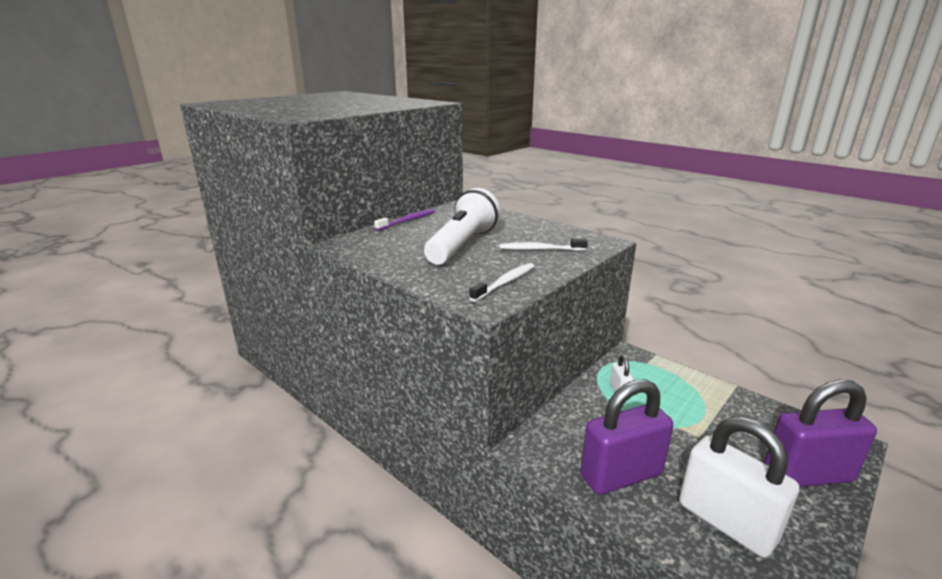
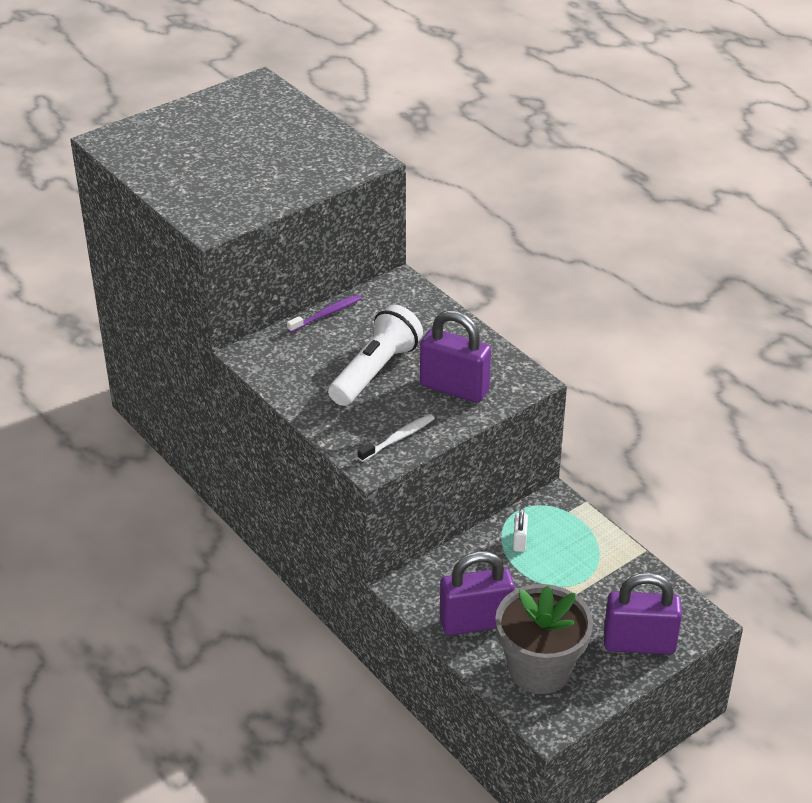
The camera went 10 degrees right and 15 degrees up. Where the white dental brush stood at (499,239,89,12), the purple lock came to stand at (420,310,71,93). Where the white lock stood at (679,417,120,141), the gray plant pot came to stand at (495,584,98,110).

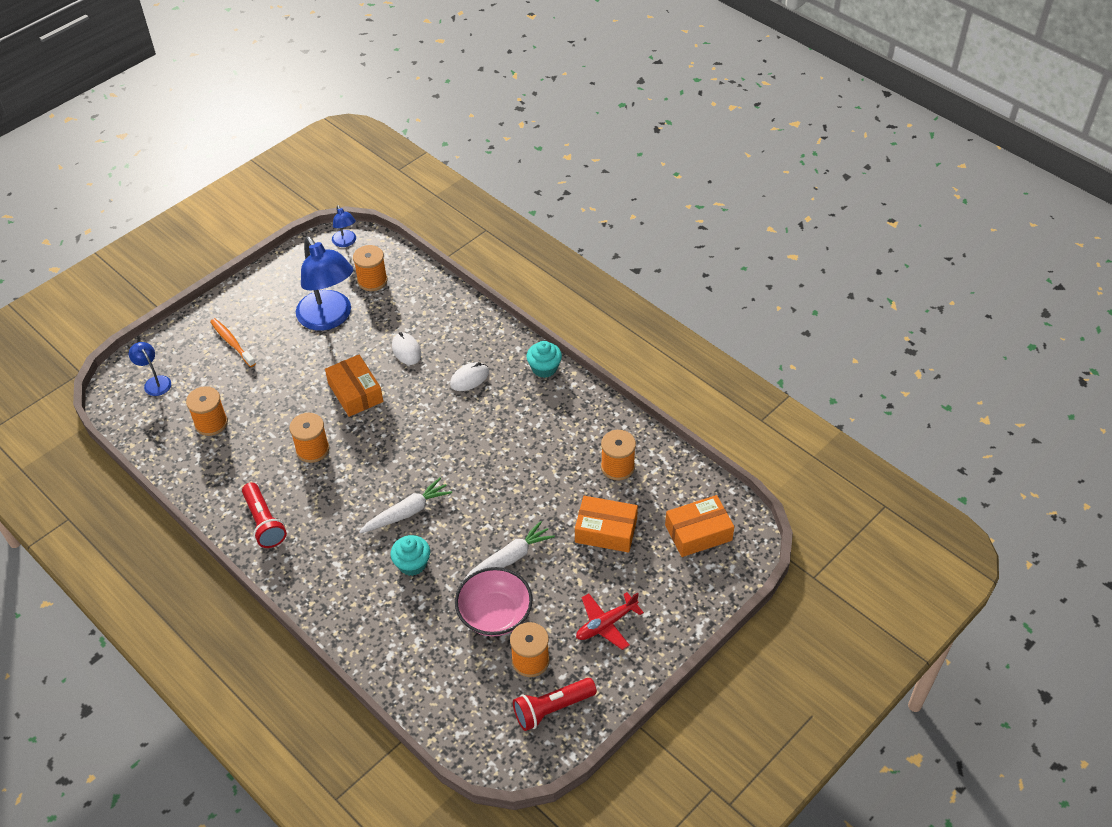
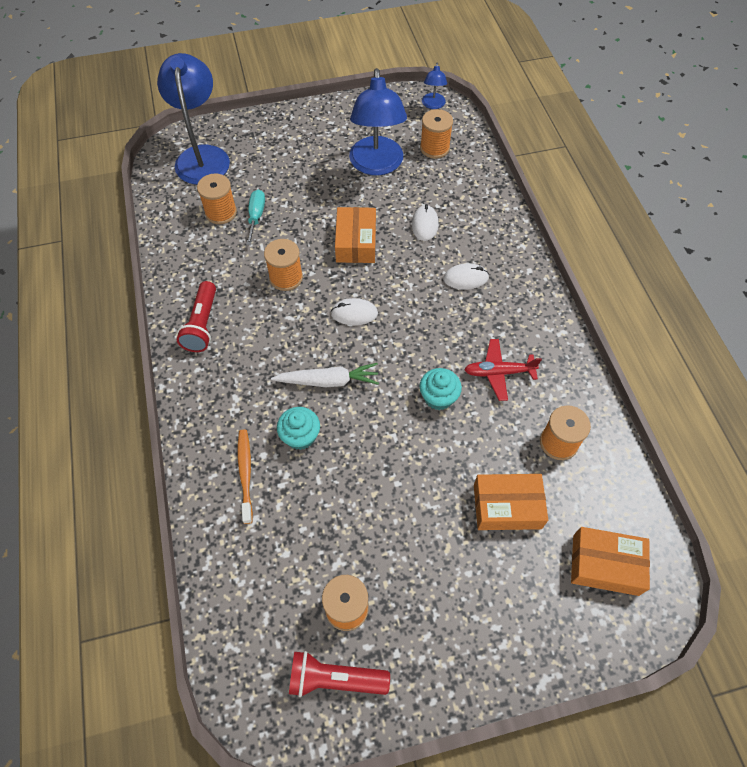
The camera went 30 degrees right and 10 degrees up. The size of the royal blue desk lamp at (129,342,42,54) changed by a factor of 2.15. The bright orange dental brush ended up elsewhere, having gone from (210,318,46,49) to (238,430,15,94). The second view lost the rose-pink serving bowl at (455,567,78,69). The second view lost the white carrot at (463,521,92,60). The teal muffin ended up elsewhere, having gone from (526,341,36,37) to (420,368,42,42). The bright orange package at (575,496,63,57) ended up facing another way, 45 degrees counterclockwise from before. The red aeroplane ended up elsewhere, having gone from (576,592,68,58) to (464,339,78,62). The second view gained the teal hand screwdriver at (246,189,19,56). The second view gained the white PC mouse at (331,298,47,27).

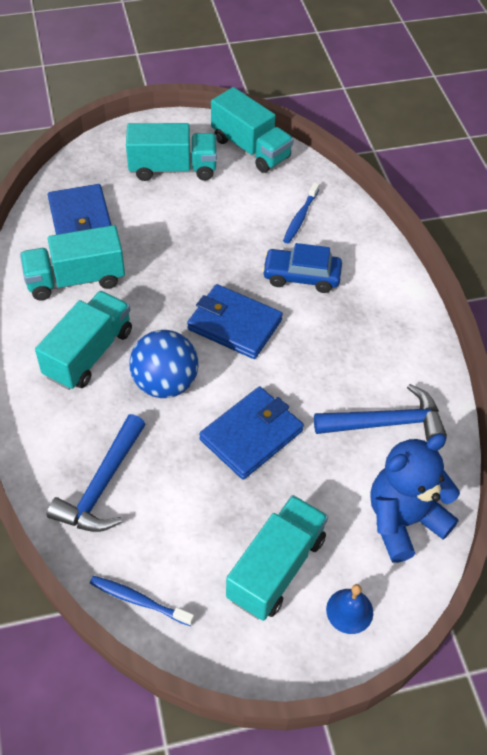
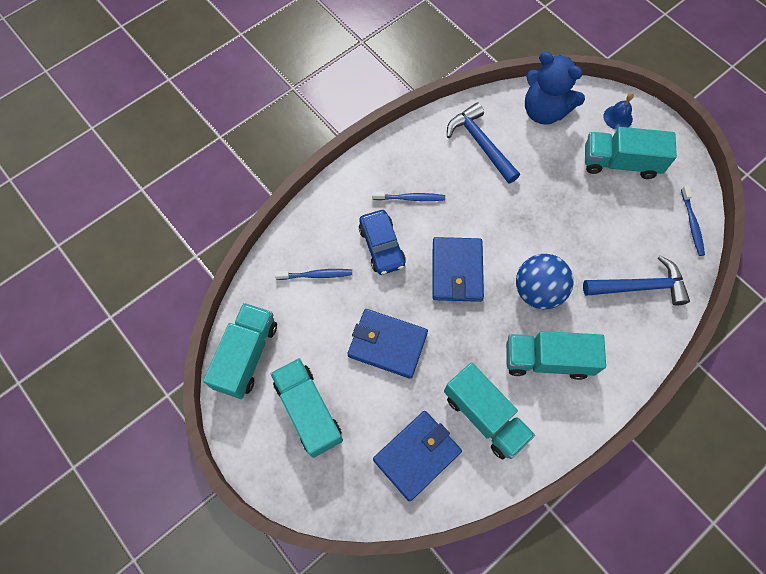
The camera went 115 degrees left and 15 degrees up. The royal blue card wallet ended up elsewhere, having gone from (199,387,105,93) to (348,309,80,70). The second view gained the royal blue dental brush at (372,191,73,10).

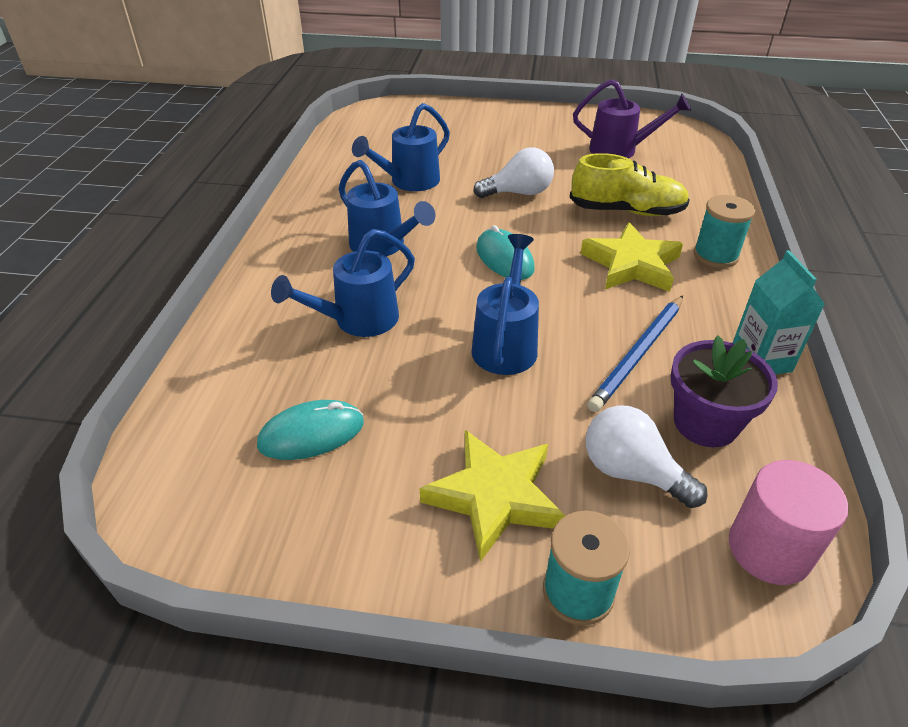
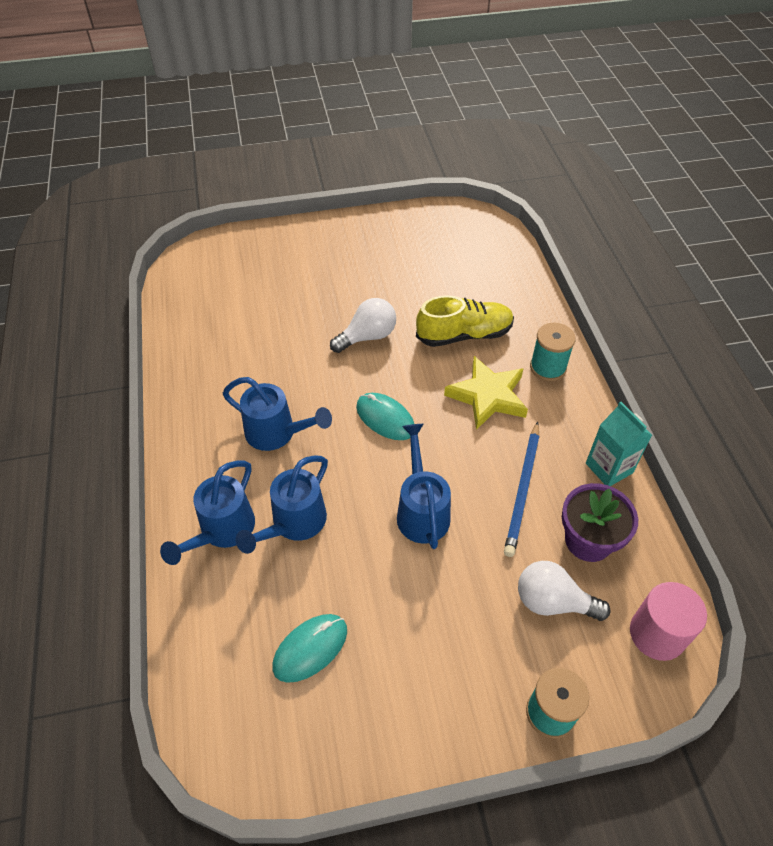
The camera went 20 degrees left and 10 degrees up. The royal blue watering can ended up elsewhere, having gone from (352,103,98,88) to (160,461,95,104). The second view lost the bright yellow star shape at (420,430,146,132). The second view lost the purple watering can at (573,79,118,79).

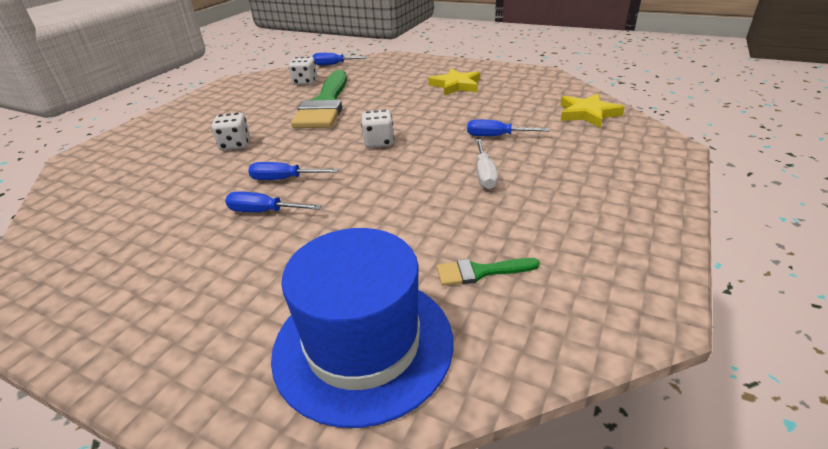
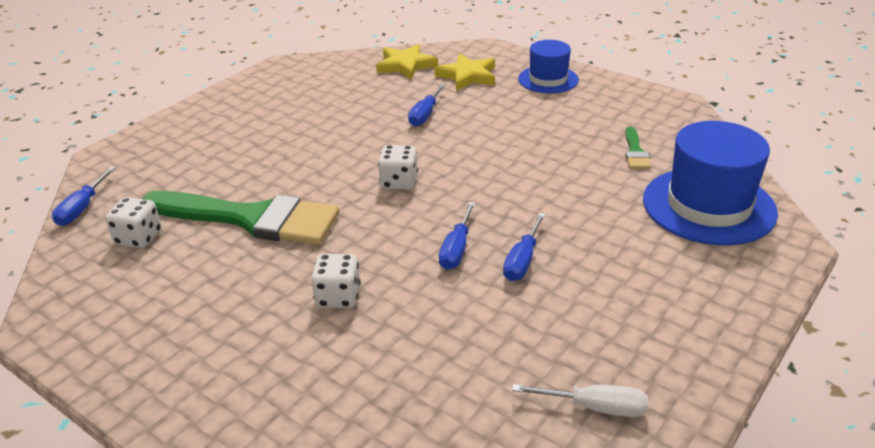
The camera went 80 degrees left and 0 degrees up. The bright yellow star shape ended up elsewhere, having gone from (428,68,52,28) to (434,53,61,38). The white hand screwdriver ended up elsewhere, having gone from (476,139,22,50) to (512,384,136,33). The second view gained the royal blue top hat at (518,40,61,54).

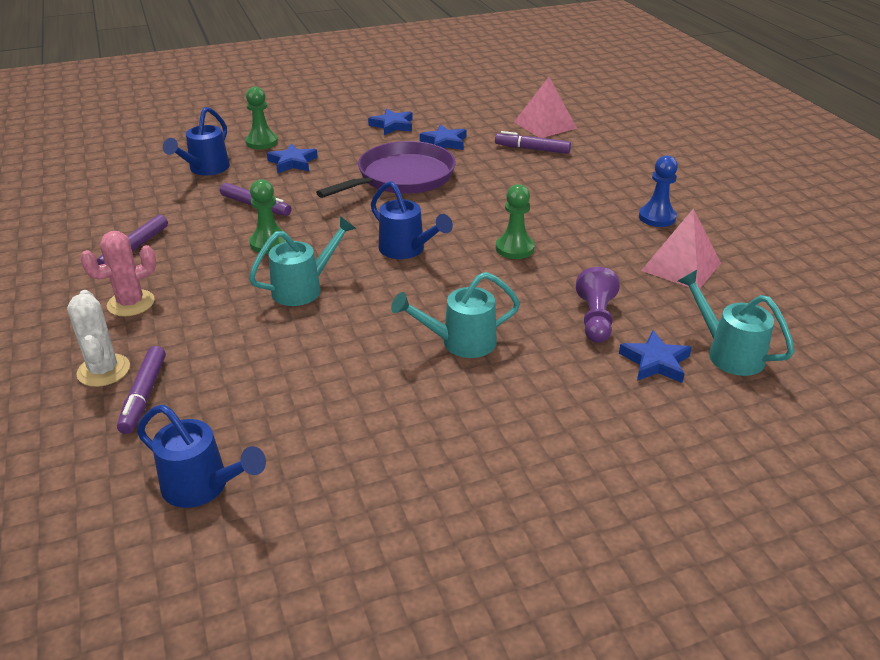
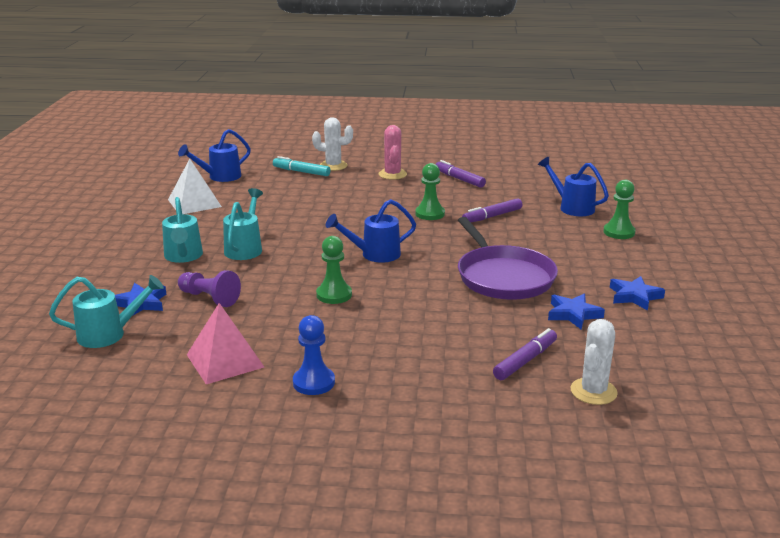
The camera went 115 degrees right and 10 degrees down. What was the purple marker at (117,346,49,88) turned into the teal marker at (273,156,58,20). The teal watering can ended up elsewhere, having gone from (249,216,107,90) to (162,197,41,66). The second view lost the royal blue star shape at (267,143,51,31). Where the rose-pink pyramid shape stood at (514,77,63,61), the white saguaro cactus came to stand at (570,319,48,86). The second view gained the white pyramid shape at (168,159,54,55).

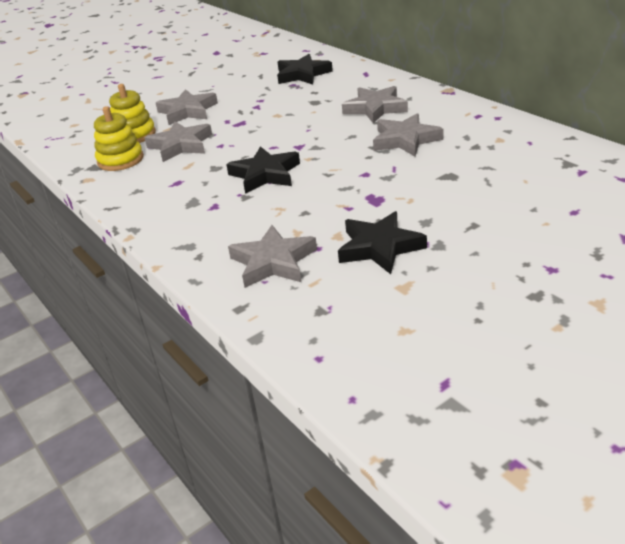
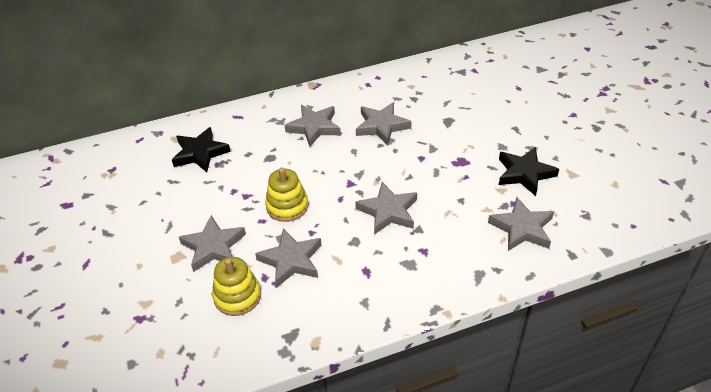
The camera went 75 degrees left and 10 degrees up. The bright yellow ring stacker ended up elsewhere, having gone from (94,106,50,65) to (265,168,43,54). What was the ebony star shape at (226,146,74,48) turned into the gray star shape at (355,182,62,53).

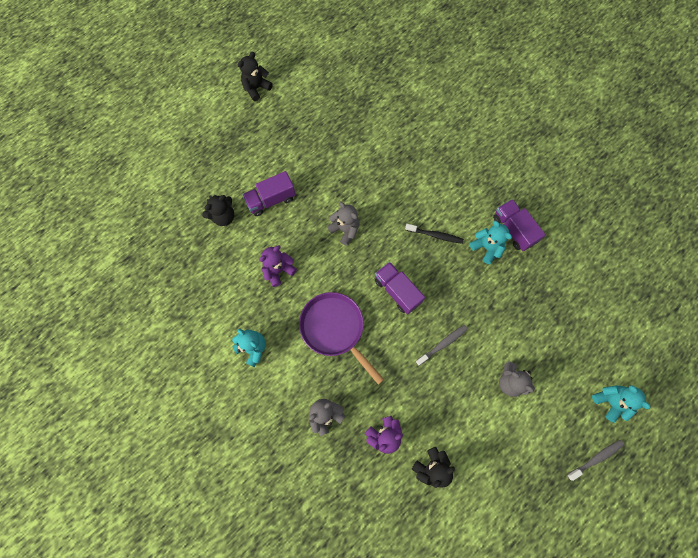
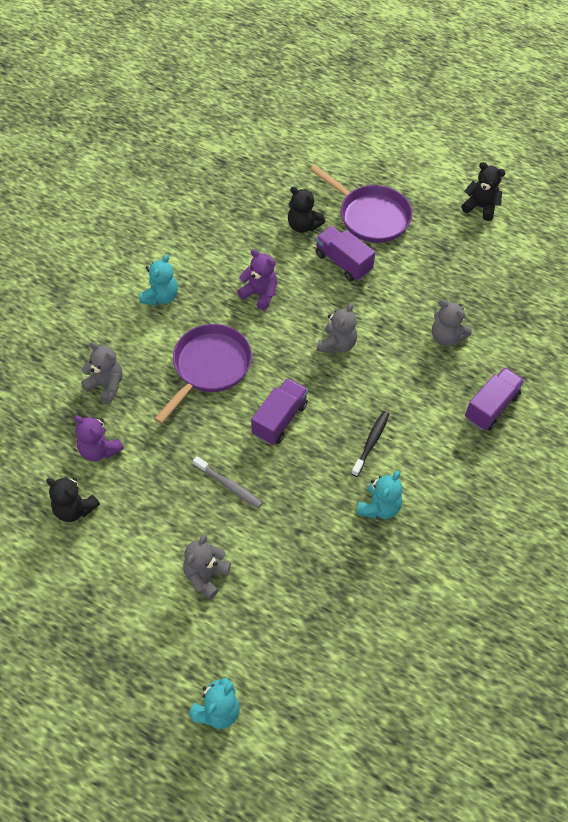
The camera went 70 degrees right and 15 degrees down. The ebony dental brush at (405,224,59,20) ended up facing another way, 150 degrees counterclockwise from before. The purple toy truck ended up elsewhere, having gone from (493,199,53,52) to (465,367,60,64). The second view lost the gray dental brush at (567,440,57,41). The second view gained the purple skillet at (310,165,102,78). The second view gained the gray stuffed bear at (432,300,40,46).

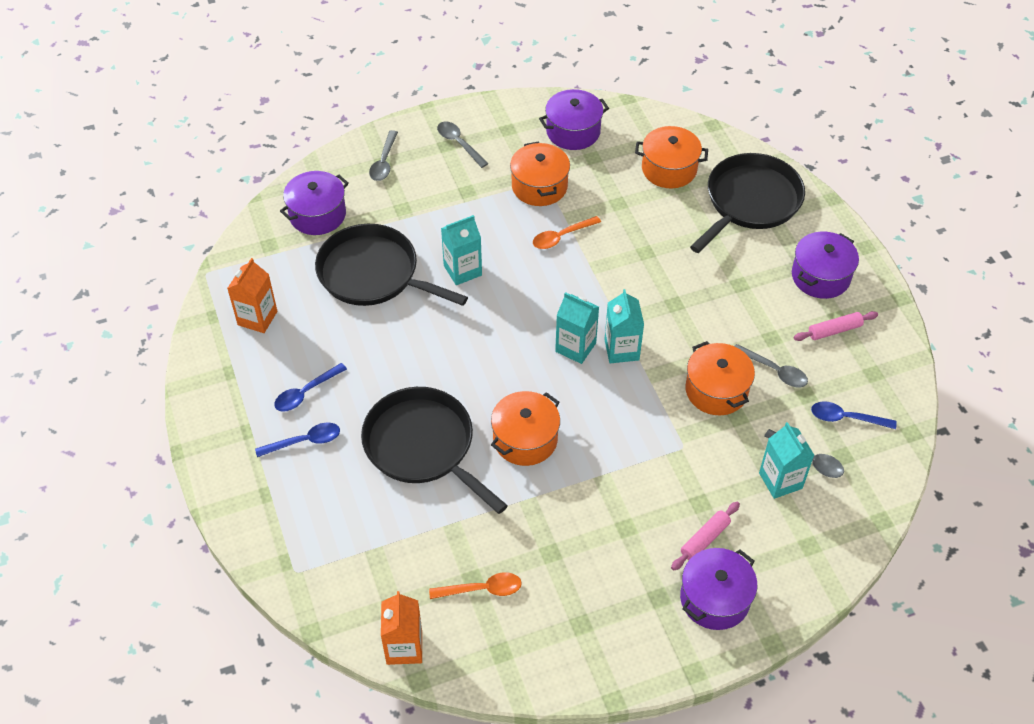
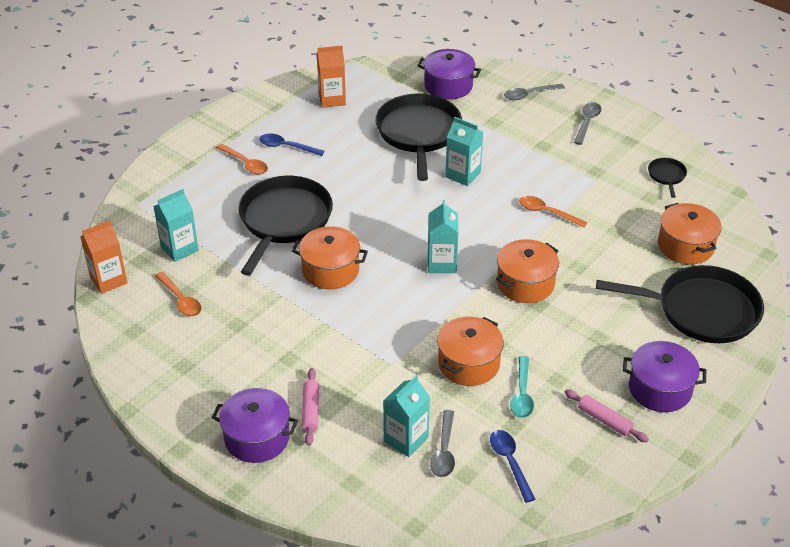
The camera went 60 degrees right and 10 degrees down. What was the royal blue tablespoon at (255,423,85,34) turned into the bright orange tablespoon at (216,144,52,31). The bright orange pot ended up elsewhere, having gone from (510,142,60,64) to (496,239,63,64). Where the purple pot stood at (539,89,70,61), the ebony skillet came to stand at (648,158,39,40). The teal milk carton ended up elsewhere, having gone from (604,289,40,74) to (153,189,46,73). The rose-pink pastry roller at (671,502,69,68) ended up facing another way, 75 degrees clockwise from before. What was the gray tablespoon at (735,344,73,43) turned into the teal tablespoon at (510,356,24,62).

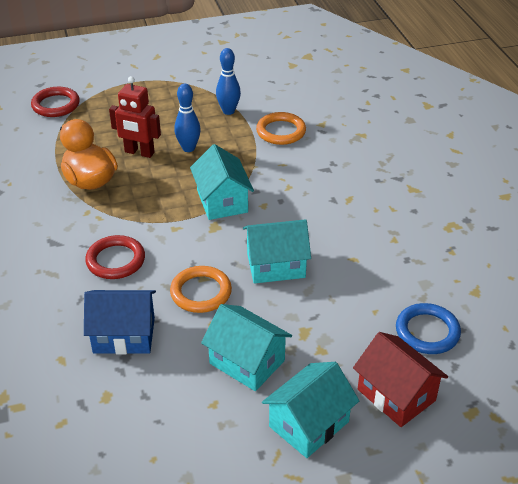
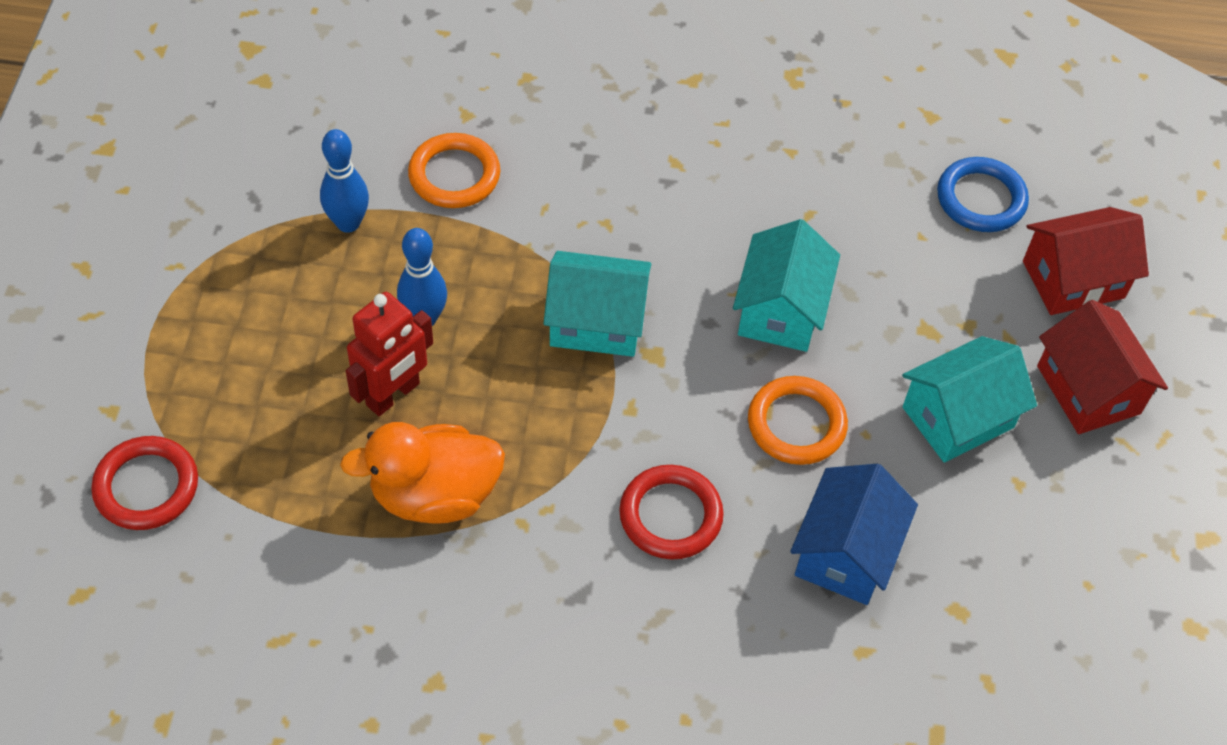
The camera went 70 degrees left and 15 degrees up. What was the teal cottage at (262,362,97,96) turned into the red cottage at (1037,300,131,134).

